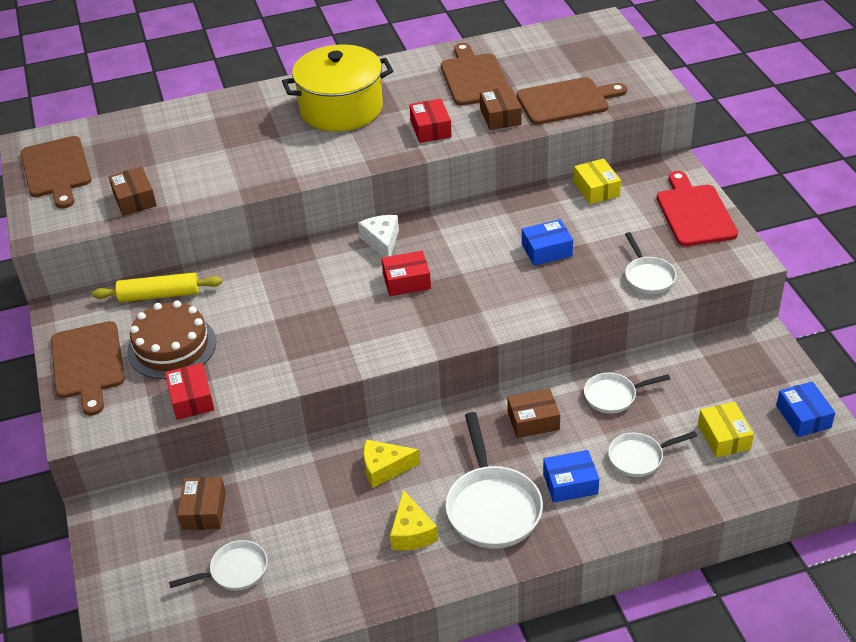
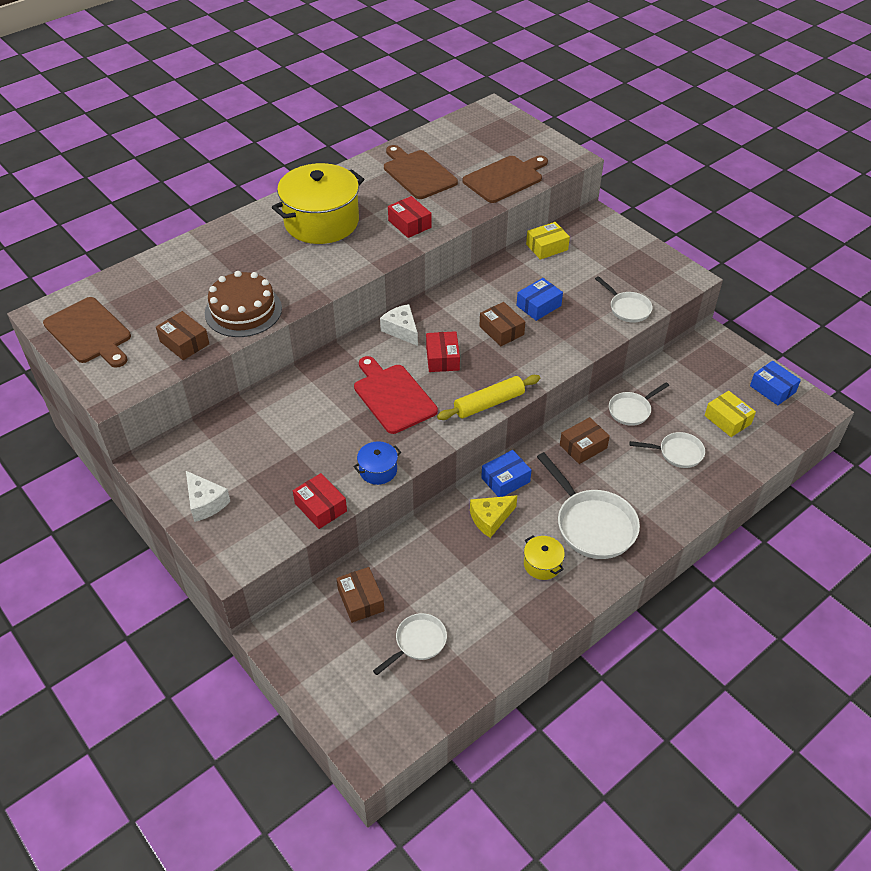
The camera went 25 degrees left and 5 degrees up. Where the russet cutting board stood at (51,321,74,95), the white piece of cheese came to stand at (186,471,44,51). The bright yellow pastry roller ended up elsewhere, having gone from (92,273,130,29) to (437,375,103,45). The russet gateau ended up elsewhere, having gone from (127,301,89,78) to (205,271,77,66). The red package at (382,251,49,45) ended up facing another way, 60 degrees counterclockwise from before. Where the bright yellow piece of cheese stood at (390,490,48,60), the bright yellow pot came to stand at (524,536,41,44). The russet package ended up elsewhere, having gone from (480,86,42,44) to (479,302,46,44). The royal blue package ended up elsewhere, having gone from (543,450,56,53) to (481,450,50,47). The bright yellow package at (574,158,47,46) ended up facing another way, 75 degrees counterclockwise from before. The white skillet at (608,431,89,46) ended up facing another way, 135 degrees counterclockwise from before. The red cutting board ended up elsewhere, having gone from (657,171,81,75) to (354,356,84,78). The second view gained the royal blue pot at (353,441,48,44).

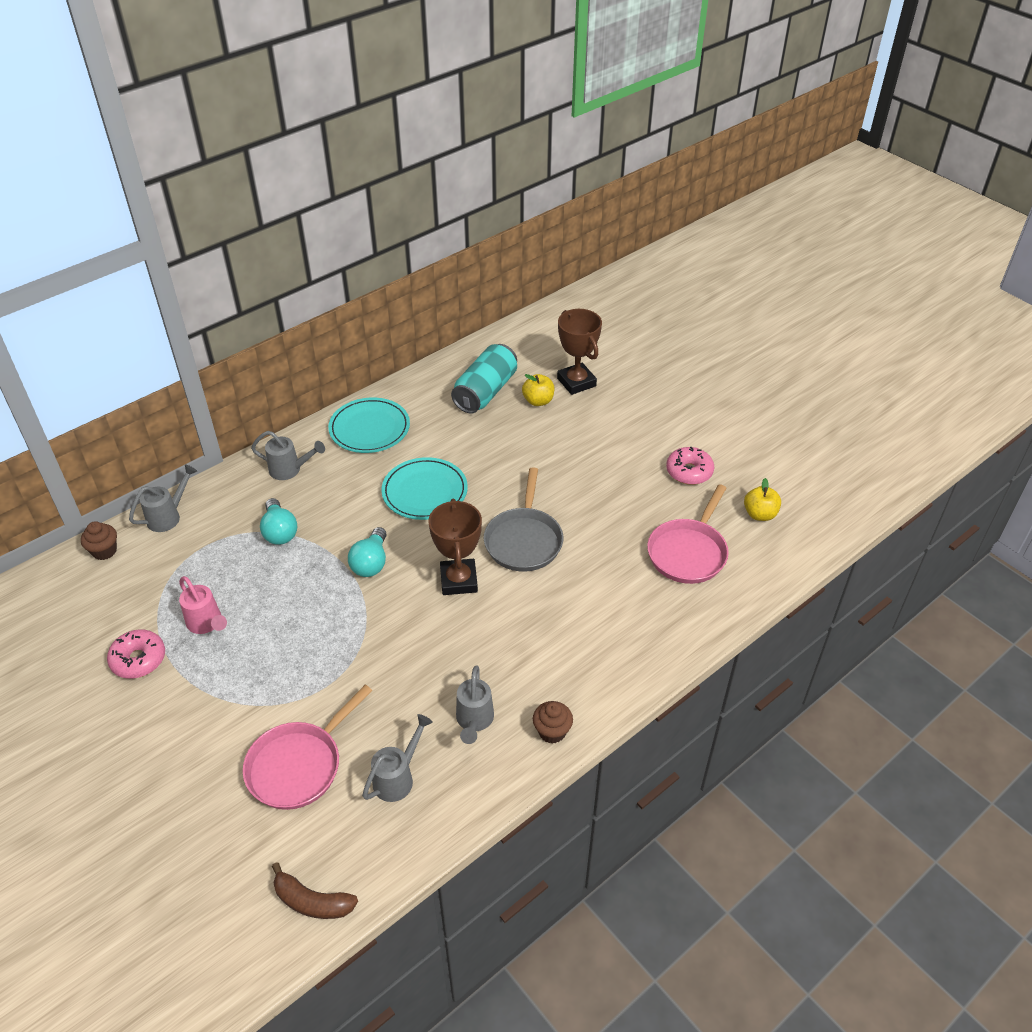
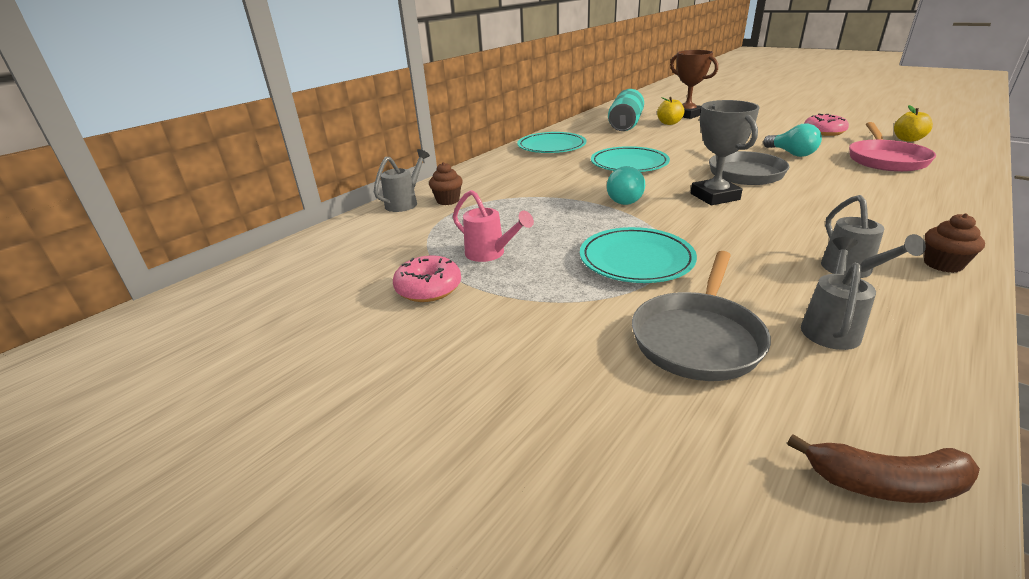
The camera went 10 degrees left and 15 degrees down. The russet muffin ended up elsewhere, having gone from (81,521,36,39) to (429,162,34,43). What was the rose-pink skillet at (243,685,129,125) turned into the gray skillet at (632,251,139,130). The second view lost the gray watering can at (251,431,74,49). The teal lightbulb ended up elsewhere, having gone from (260,498,37,47) to (763,124,59,33). What was the russet award cup at (428,499,54,96) turned into the gray award cup at (691,100,69,105). The second view gained the teal plate at (580,227,117,56).

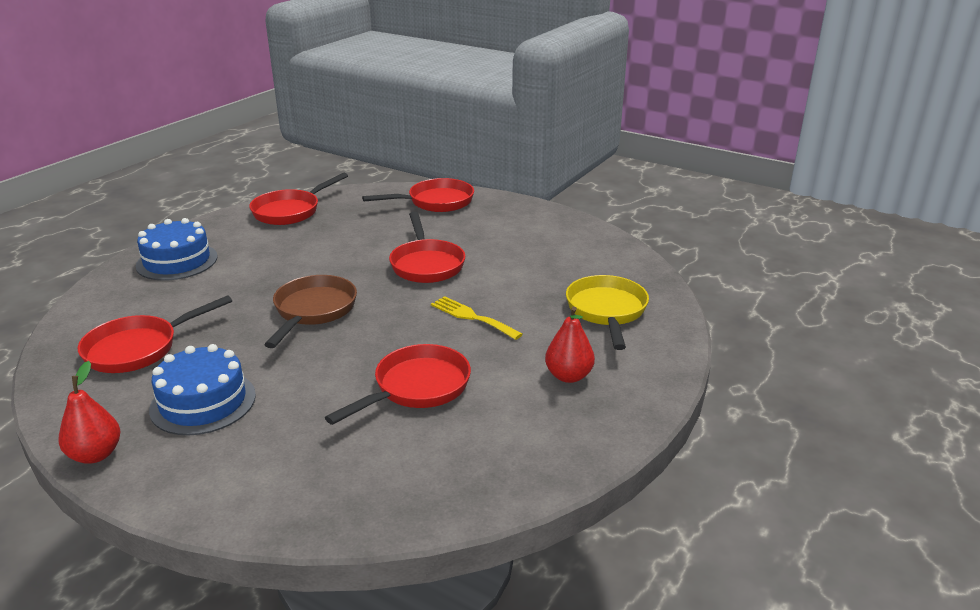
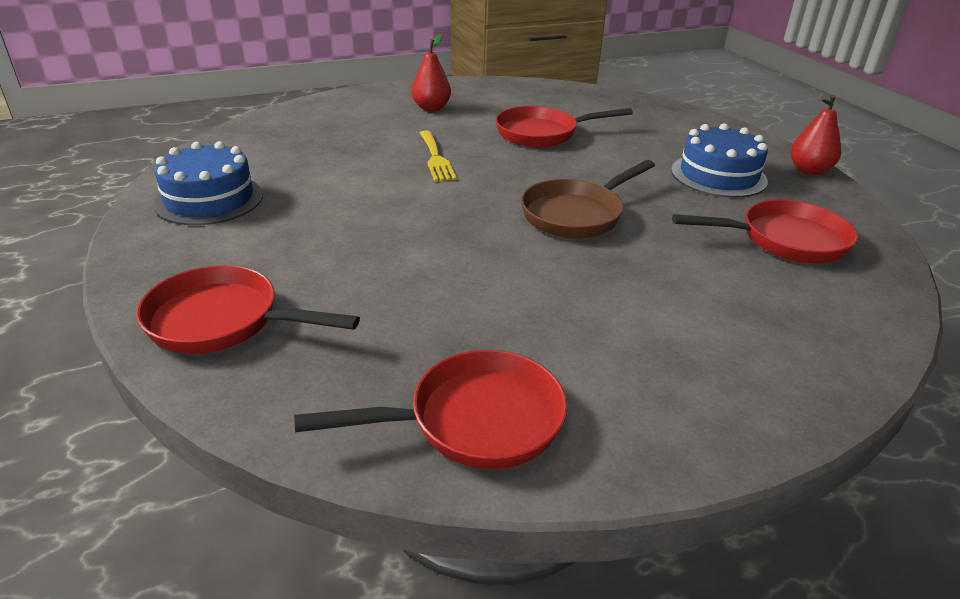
The camera went 145 degrees left and 5 degrees up. The royal blue gateau ended up elsewhere, having gone from (135,218,83,63) to (153,141,110,84). The second view lost the red skillet at (389,212,76,71). The second view lost the bright yellow skillet at (566,275,83,75).

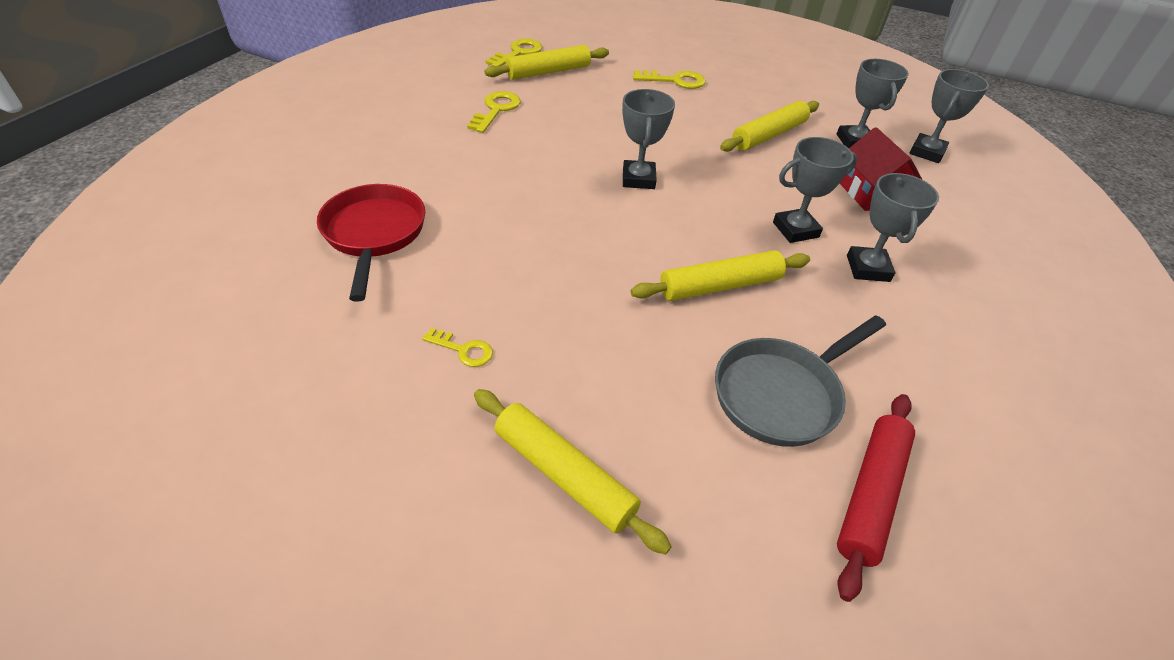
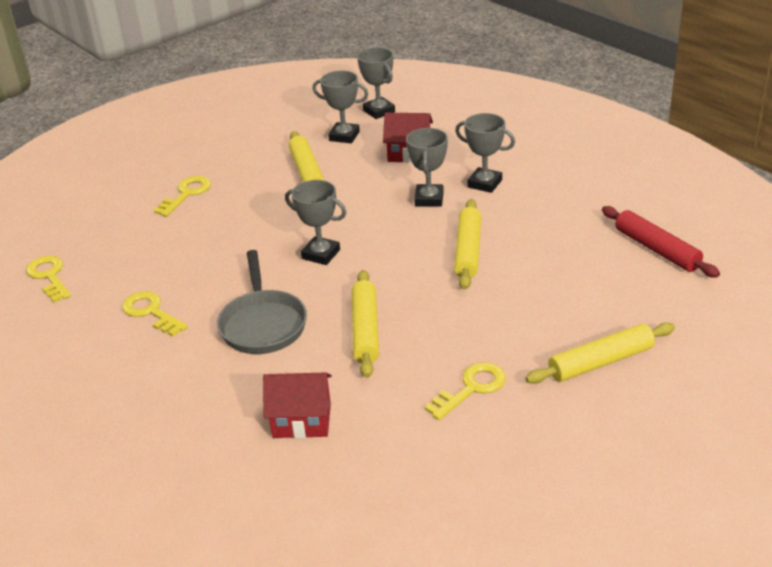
The camera went 60 degrees left and 10 degrees down. Where the red skillet stood at (317,184,108,118), the red cottage came to stand at (263,372,69,66). The size of the bright yellow door key at (422,328,71,39) changed by a factor of 1.60. The bright yellow pastry roller ended up elsewhere, having gone from (485,45,124,35) to (352,270,27,108). The gray skillet ended up elsewhere, having gone from (715,316,171,131) to (217,250,90,104).

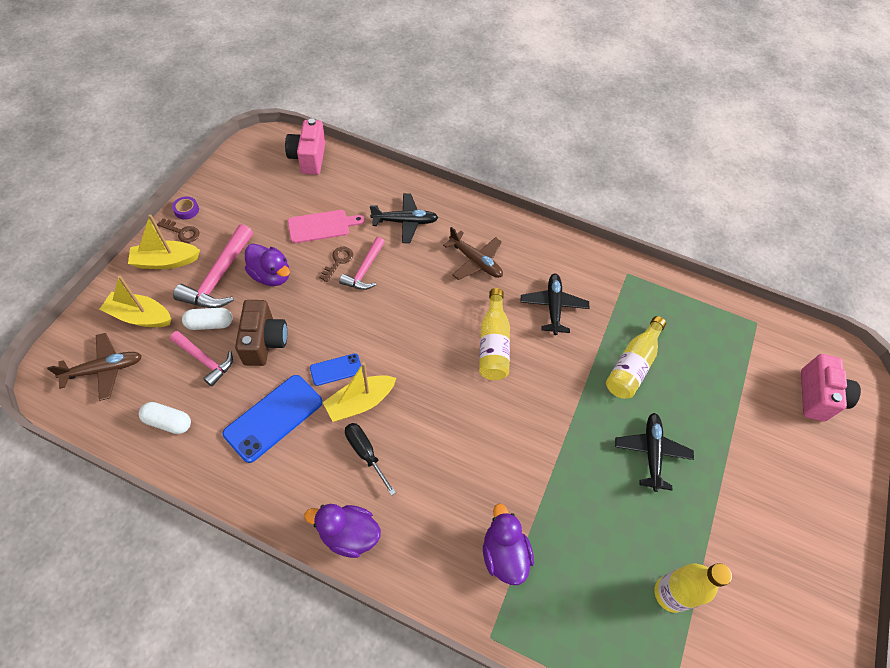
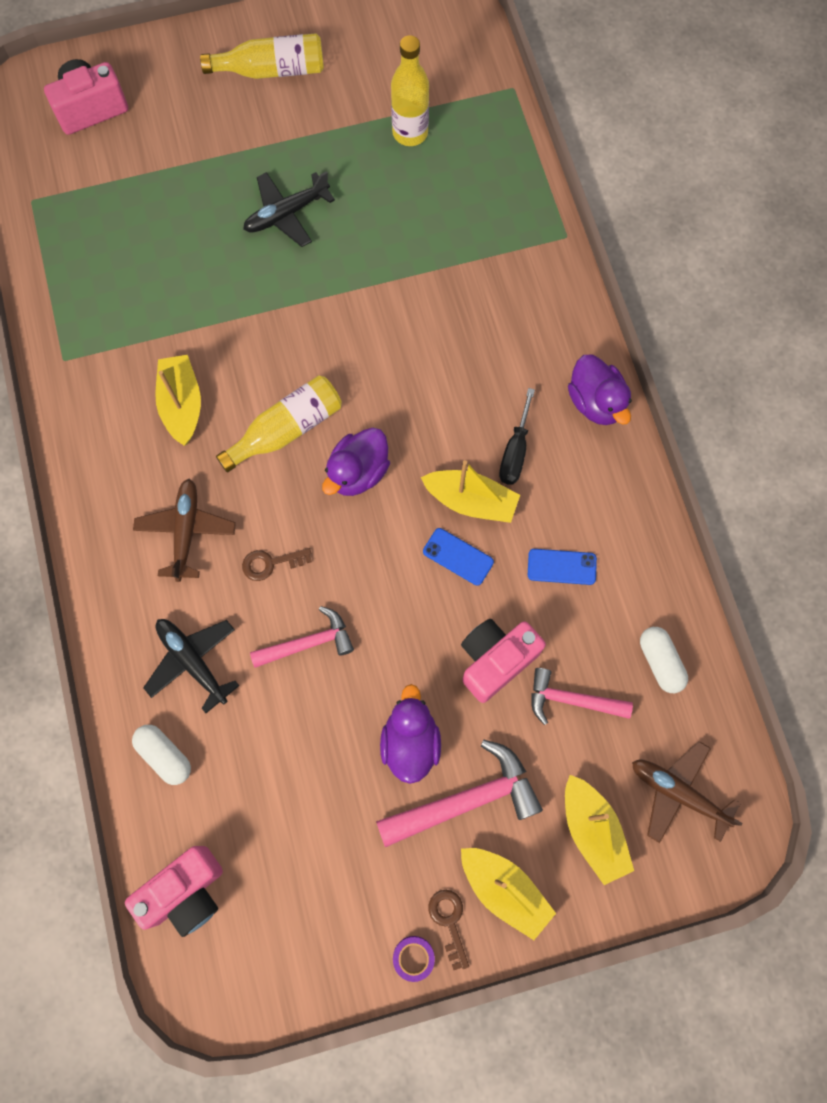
The camera went 125 degrees left and 15 degrees up. The rose-pink carpenter's hammer at (170,331,63,56) ended up facing another way, 75 degrees counterclockwise from before. The white capsule ended up elsewhere, having gone from (182,308,50,22) to (132,725,59,60). The size of the royal blue mobile phone at (223,375,99,88) changed by a factor of 0.55. What was the russet compact camera at (235,300,52,66) turned into the rose-pink compact camera at (461,619,85,84). The second view lost the rose-pink cutting board at (288,210,76,33). The russet door key ended up elsewhere, having gone from (319,247,34,35) to (242,548,70,33). The purple rubber duck ended up elsewhere, having gone from (483,503,51,82) to (322,428,68,68). Where the ebony aeroplane stood at (521,274,68,61), the bright yellow sailboat came to stand at (155,355,46,91). The bright yellow flask ended up elsewhere, having gone from (606,316,60,83) to (200,33,124,46).

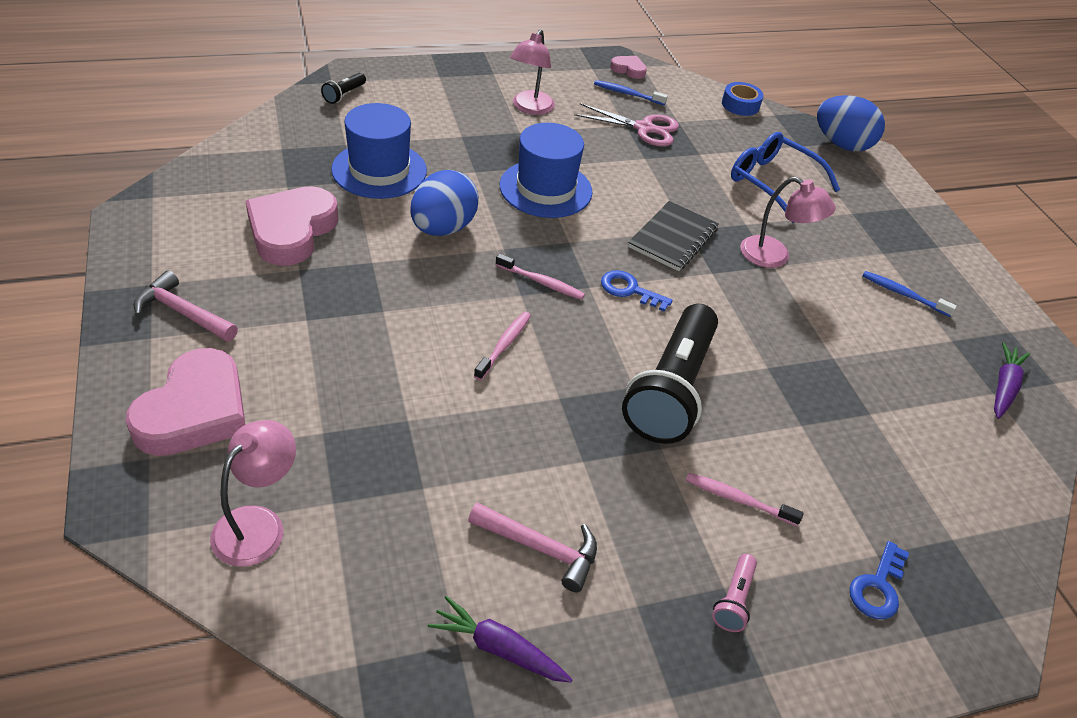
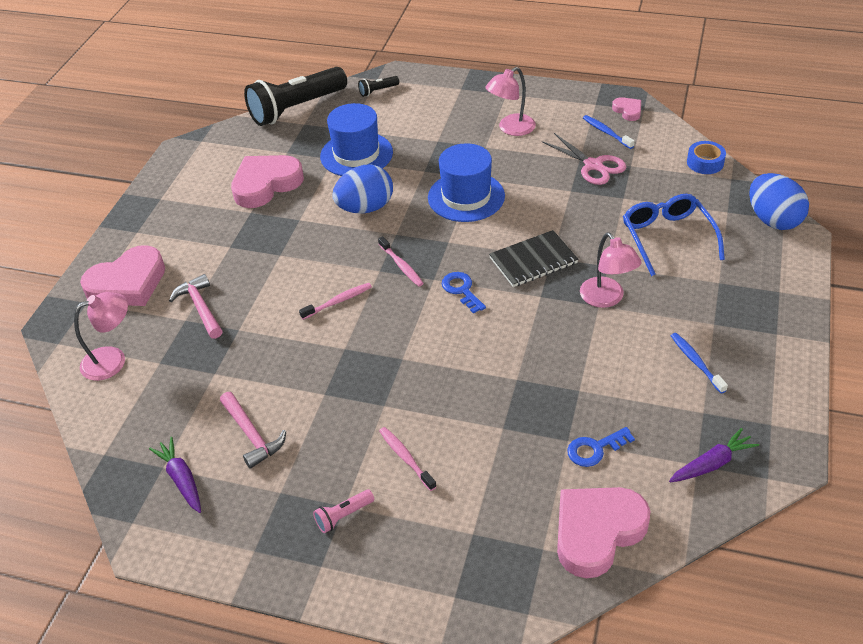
The camera went 40 degrees right and 0 degrees up. The rose-pink carpenter's hammer ended up elsewhere, having gone from (134,271,104,71) to (169,274,53,65). The ebony pocket torch ended up elsewhere, having gone from (622,304,96,140) to (244,67,103,59). The royal blue door key ended up elsewhere, having gone from (850,541,59,78) to (567,427,68,40). The second view gained the rose-pink heart shape at (557,487,94,91).

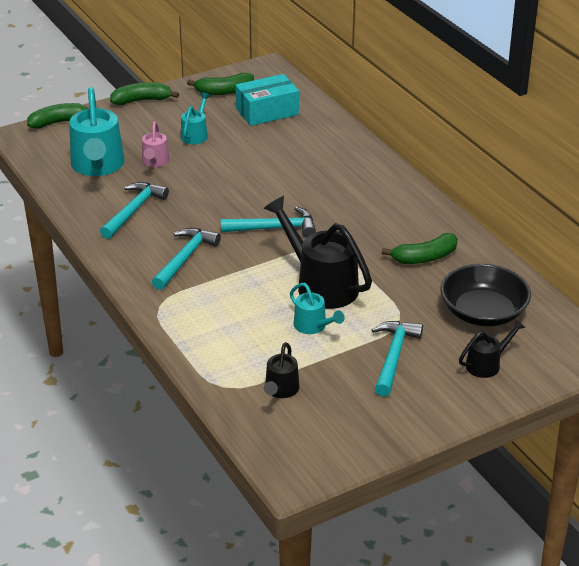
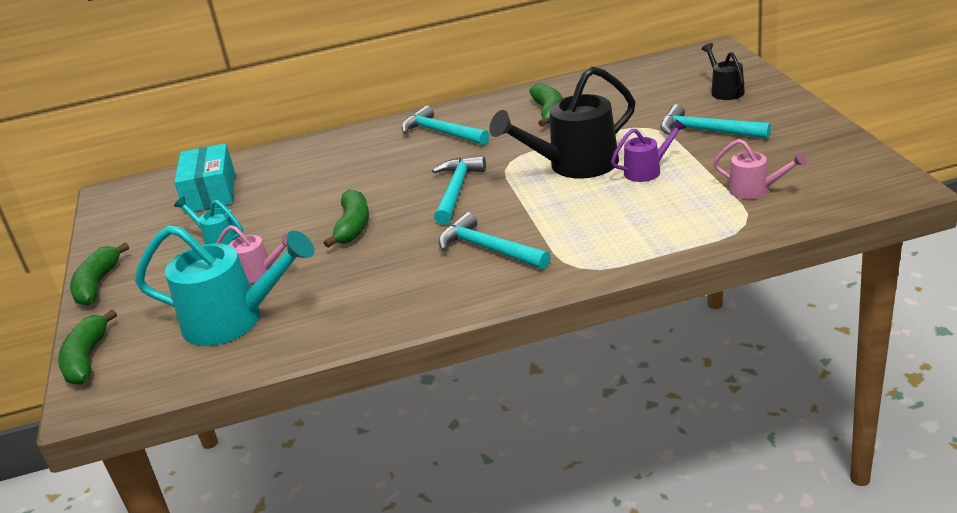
The camera went 70 degrees left and 5 degrees down. The teal carpenter's hammer ended up elsewhere, having gone from (100,182,69,57) to (402,106,87,39). The leaf-green banana ended up elsewhere, having gone from (187,73,67,22) to (324,189,45,59). What was the ebony watering can at (264,342,36,56) turned into the rose-pink watering can at (713,139,94,60). What was the teal watering can at (290,283,55,51) turned into the purple watering can at (611,119,76,63). The second view lost the ebony serving bowl at (440,264,91,62).

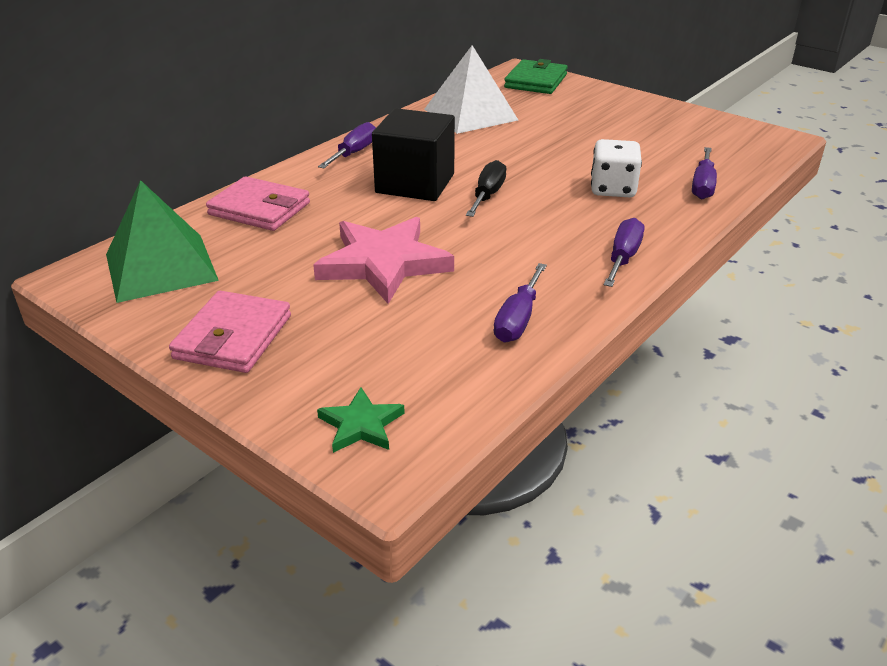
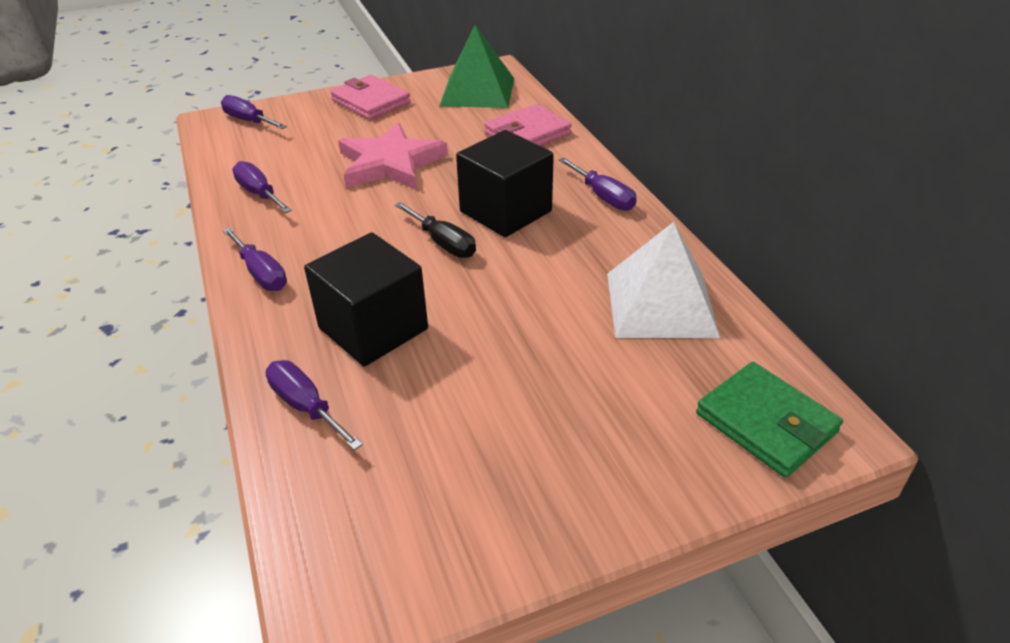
The camera went 120 degrees right and 5 degrees up. Where the leaf-green star shape stood at (317,387,88,66), the purple hand screwdriver came to stand at (221,95,66,34). Where the white game die stood at (591,139,51,58), the ebony cube came to stand at (304,232,124,135).

